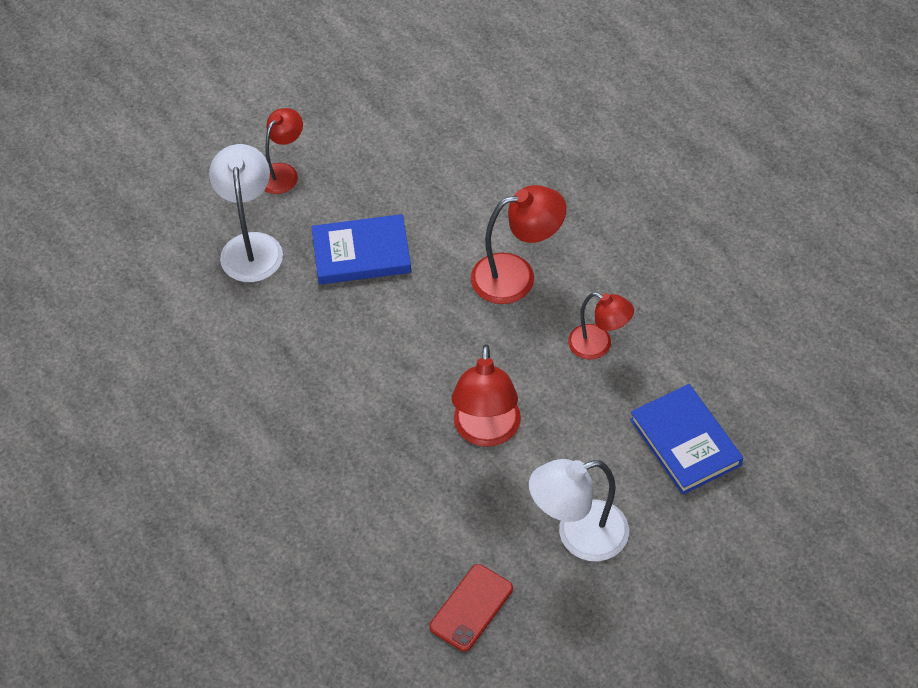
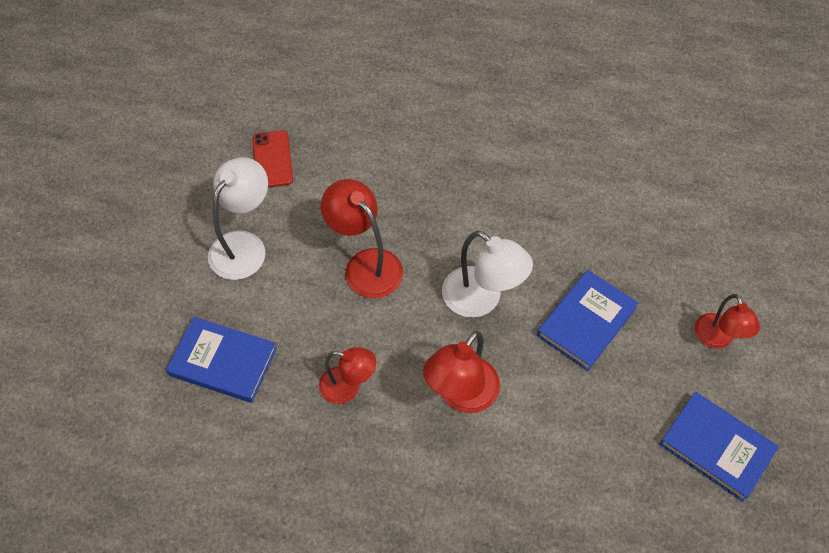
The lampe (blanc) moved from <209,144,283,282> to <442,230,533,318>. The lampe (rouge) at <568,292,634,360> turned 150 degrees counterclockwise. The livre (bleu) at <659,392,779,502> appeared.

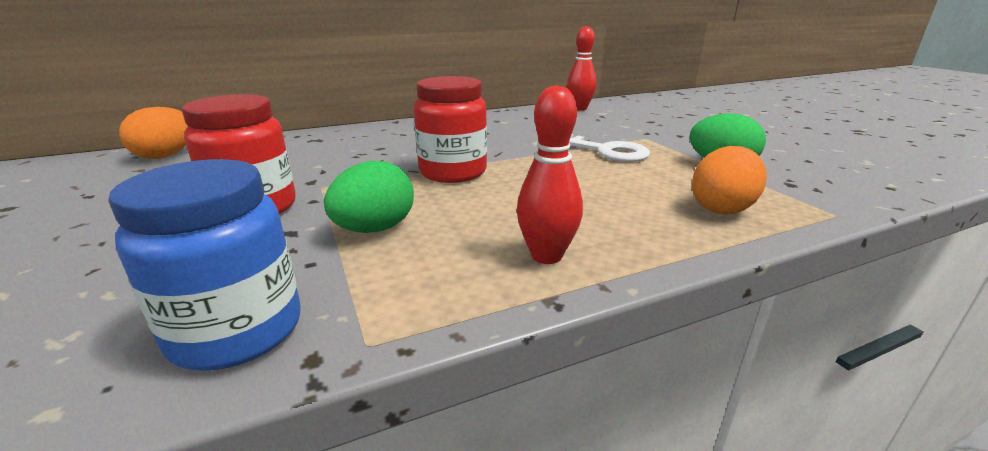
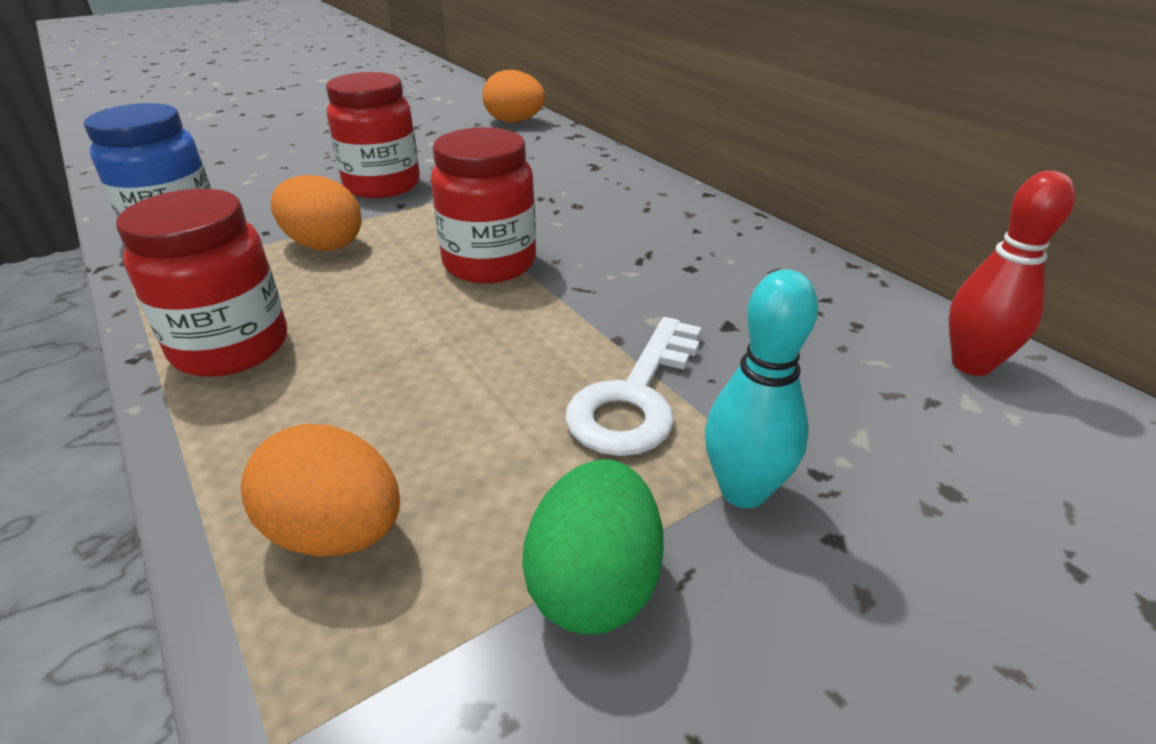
The quille (rouge) at <517,85,583,264> was replaced by the bocal (rouge) at <116,189,287,377>. The œuf (vert) at <324,161,414,233> became the œuf (orange) at <271,175,362,251>. The quille (turquoise) at <705,269,818,508> appeared.

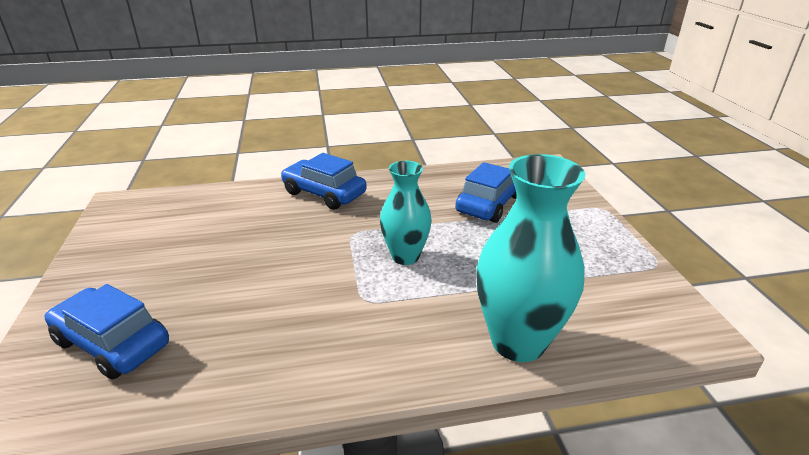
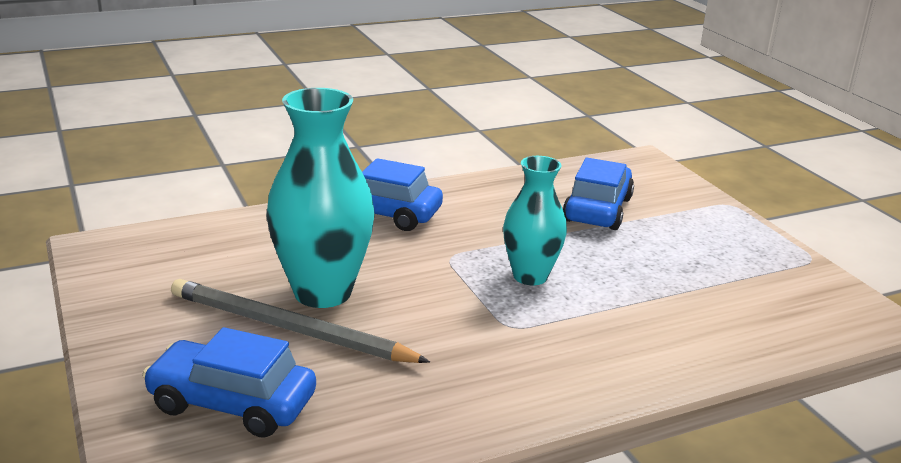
The vase (turquoise) moved from <476,154,585,362> to <266,88,375,308>. The crayon (gris) at <171,279,430,363> appeared.

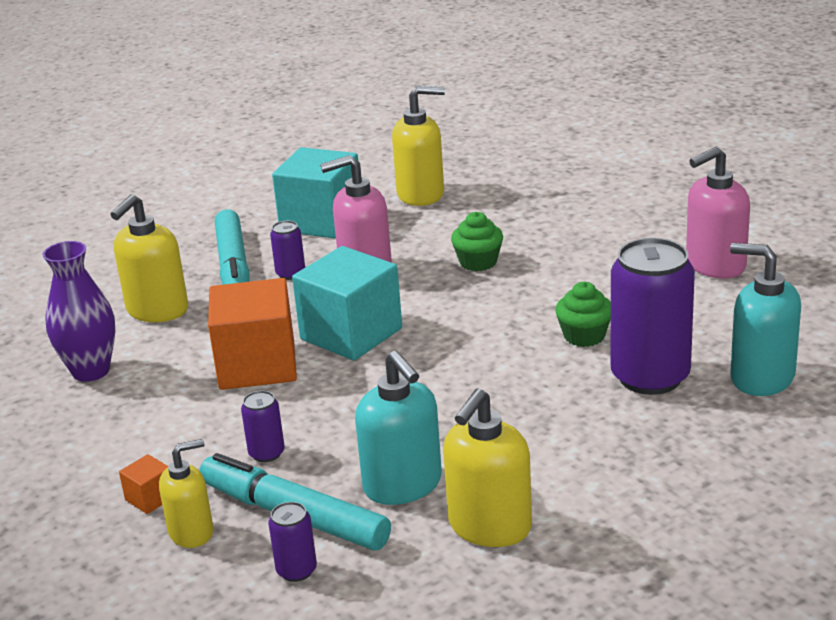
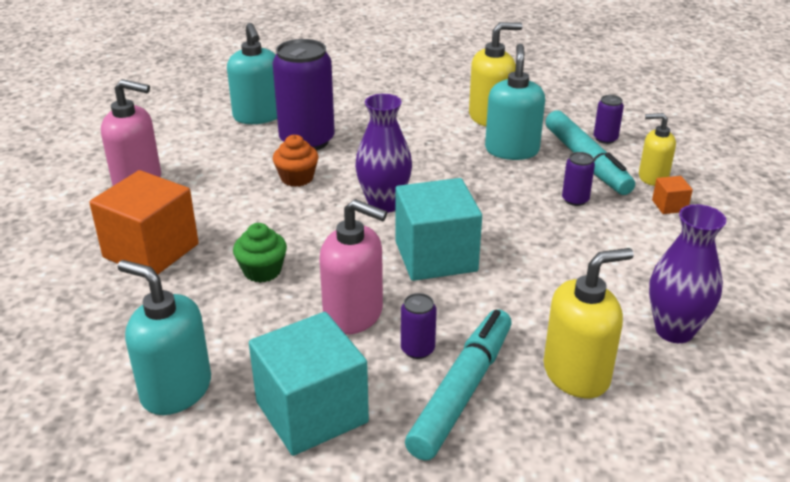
The distributeur de savon (jaune) at <392,86,445,206> became the distributeur de savon (turquoise) at <118,260,211,415>. The cube (orange) moved from <208,278,297,390> to <89,170,199,275>. The muffin (vert) at <555,282,611,347> became the muffin (orange) at <273,135,318,187>. The vase (violet) at <355,94,412,213> appeared.

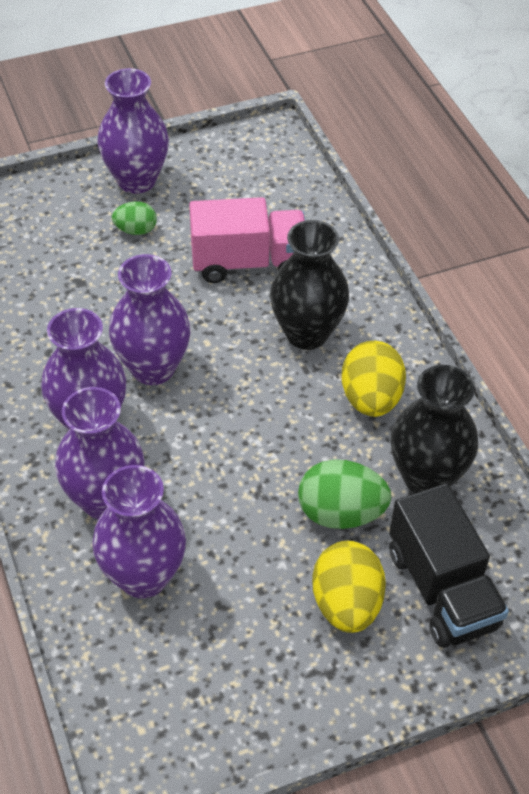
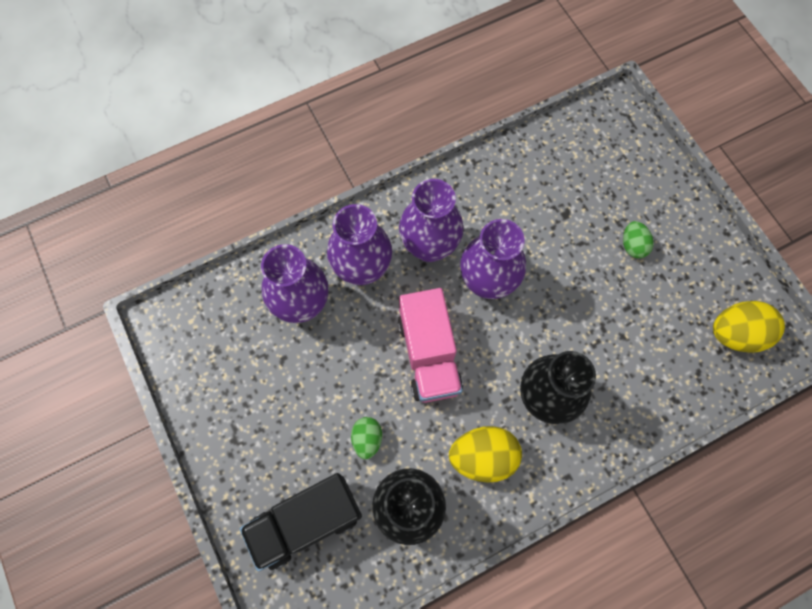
The vase (violet) at <98,68,169,194> disappeared. The camion (rose) moved from <189,197,306,283> to <398,288,463,403>. The œuf (vert) at <298,459,391,529> changed to 0.59 times the size. The œuf (jaune) moved from <312,541,386,633> to <713,301,785,353>.

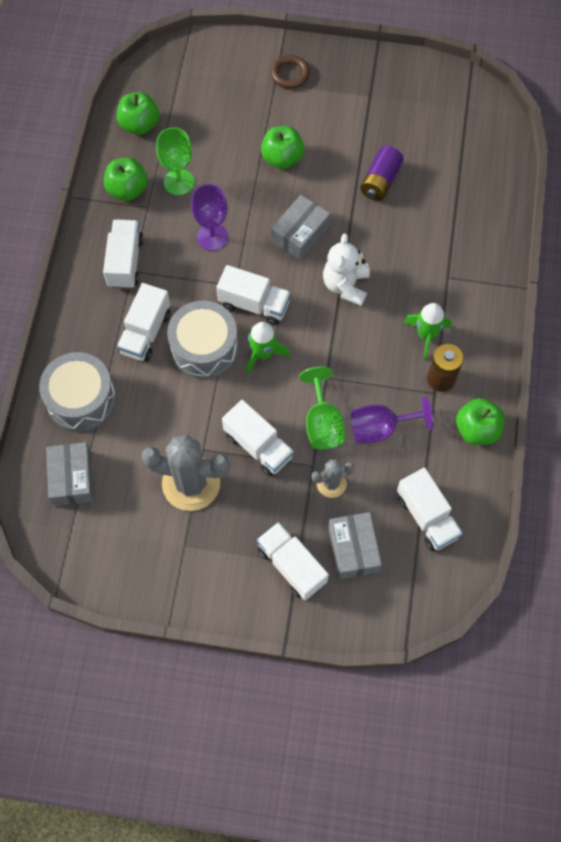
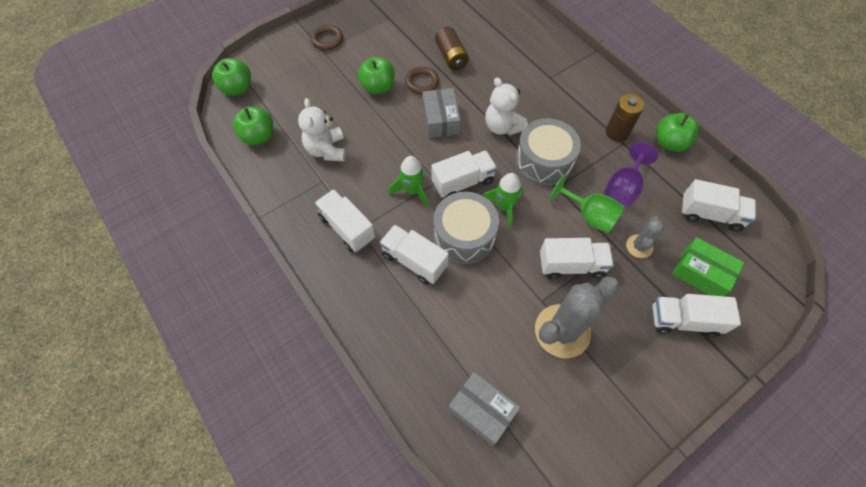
The verre à pied (vert) at <156,127,194,196> was replaced by the ours en peluche (blanc) at <298,98,346,161>. The pile (violet) at <360,146,404,201> became the pile (marron) at <435,26,469,71>. The pomme (vert) moved from <104,157,148,201> to <212,58,251,96>. The verre à pied (violet) at <191,184,228,251> disappeared. The camion (blanc) at <117,283,170,362> turned 150 degrees clockwise. The fusée (vert) moved from <404,303,452,361> to <389,156,428,207>. The tambour (gris) moved from <39,352,116,432> to <515,118,581,186>. The boîte (gris) at <328,512,382,579> became the boîte (vert) at <672,237,744,296>. The anneau (marron) at <405,67,439,94> appeared.

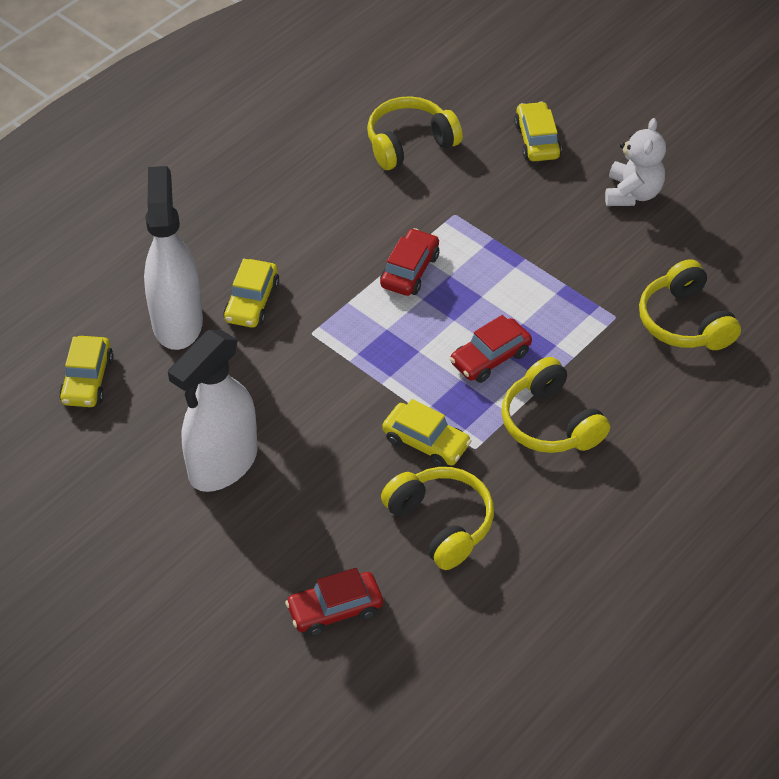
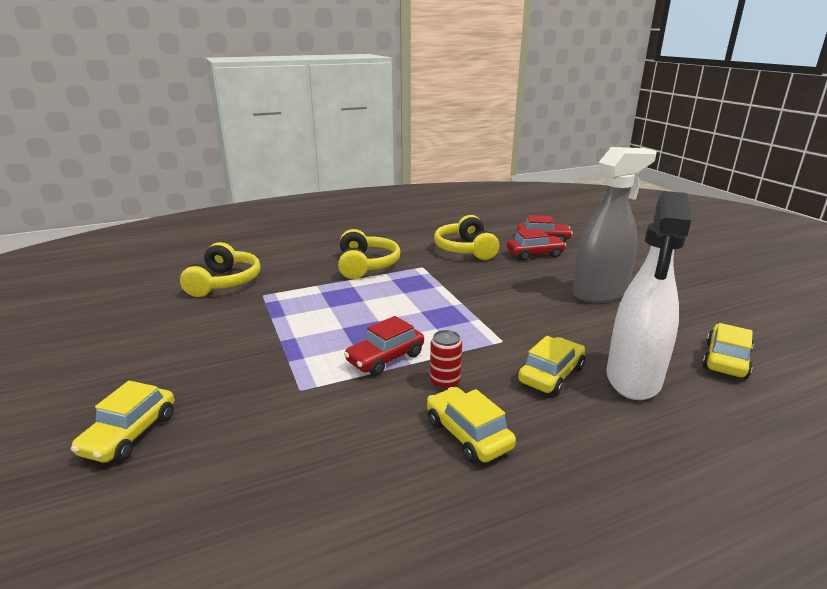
The casque audio (jaune) at <367,96,463,170> disappeared. The ours en peluche (blanc) at <605,118,666,206> disappeared. The voiture (rouge) moved from <450,315,532,383> to <507,229,566,261>. The vaporisateur (blanc) at <168,330,258,492> became the vaporisateur (gris) at <572,147,657,303>. The voiture (jaune) moved from <382,399,471,467> to <427,387,516,463>. The canette (rouge) at <430,330,462,390> appeared.

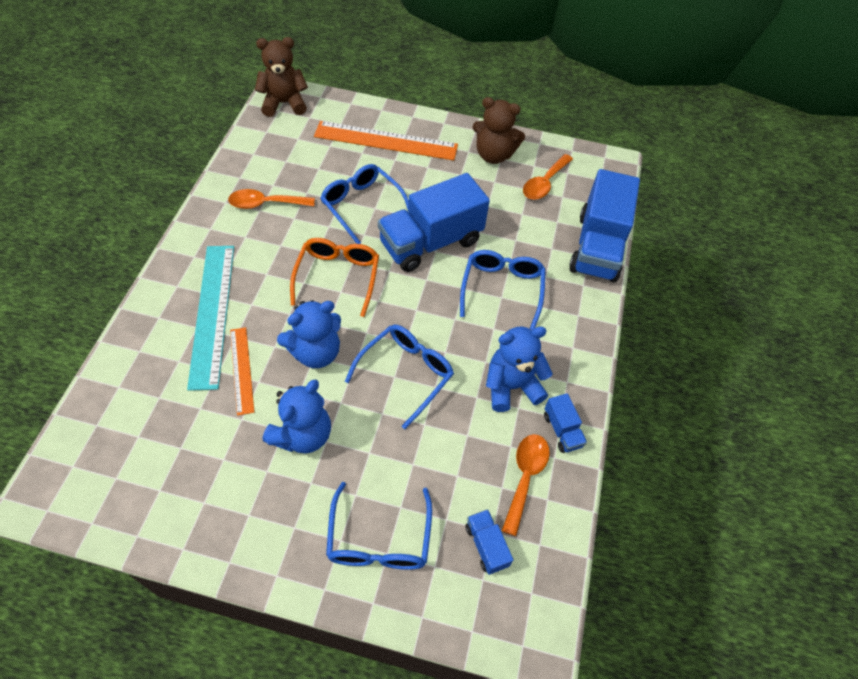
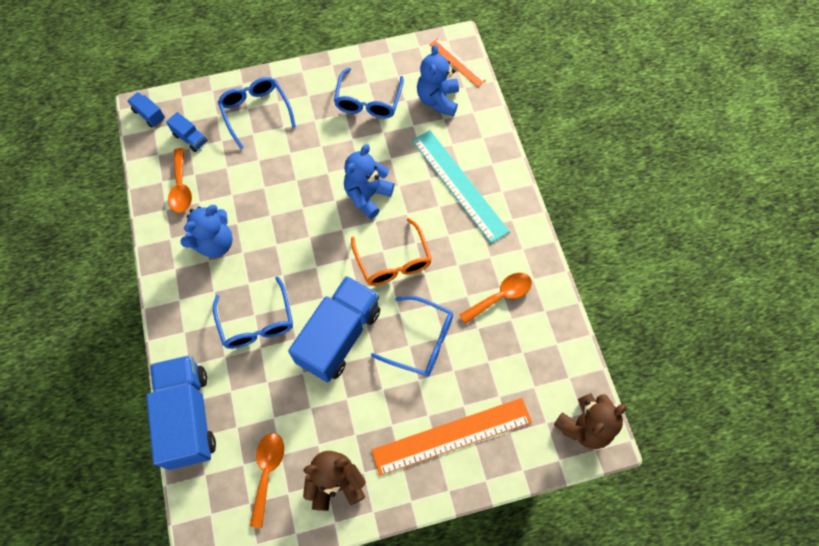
The lunettes (bleu) moved from <345,325,454,429> to <334,68,404,119>. The règle (orange) moved from <230,327,254,416> to <429,38,486,87>. The ours en peluche (bleu) moved from <263,379,331,453> to <417,44,459,116>. The camion (bleu) moved from <544,393,587,453> to <127,92,165,128>.

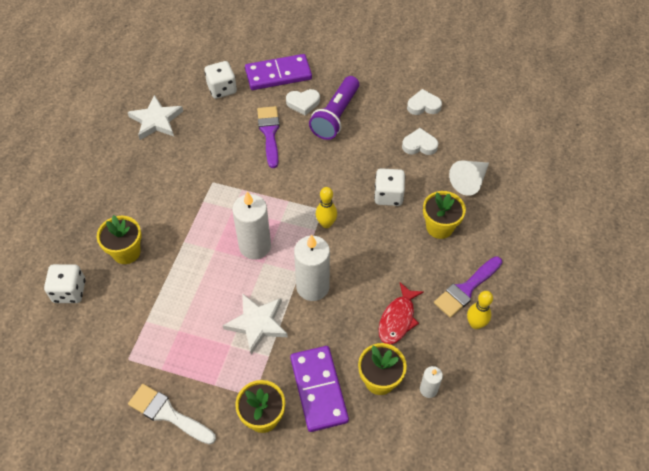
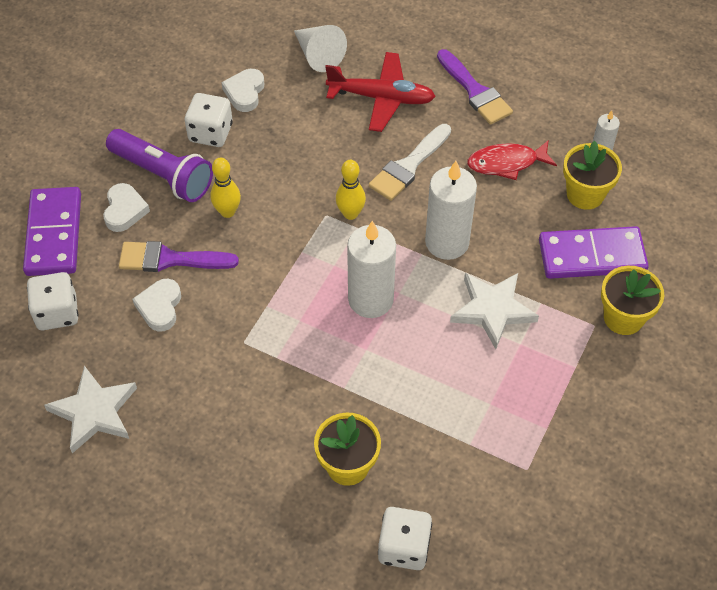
The cœur (blanc) moved from <407,89,442,115> to <132,279,181,332>. The dé (blanc) moved from <374,168,405,206> to <185,93,233,147>. The pot de fleurs (jaune) at <423,191,466,239> was replaced by the avion (rouge) at <325,52,436,132>. The poisson (rouge) at <379,282,424,345> turned 135 degrees clockwise. The quille (jaune) moved from <467,291,493,329> to <210,158,241,218>. The pinceau (blanc) moved from <128,384,216,445> to <369,124,451,201>.

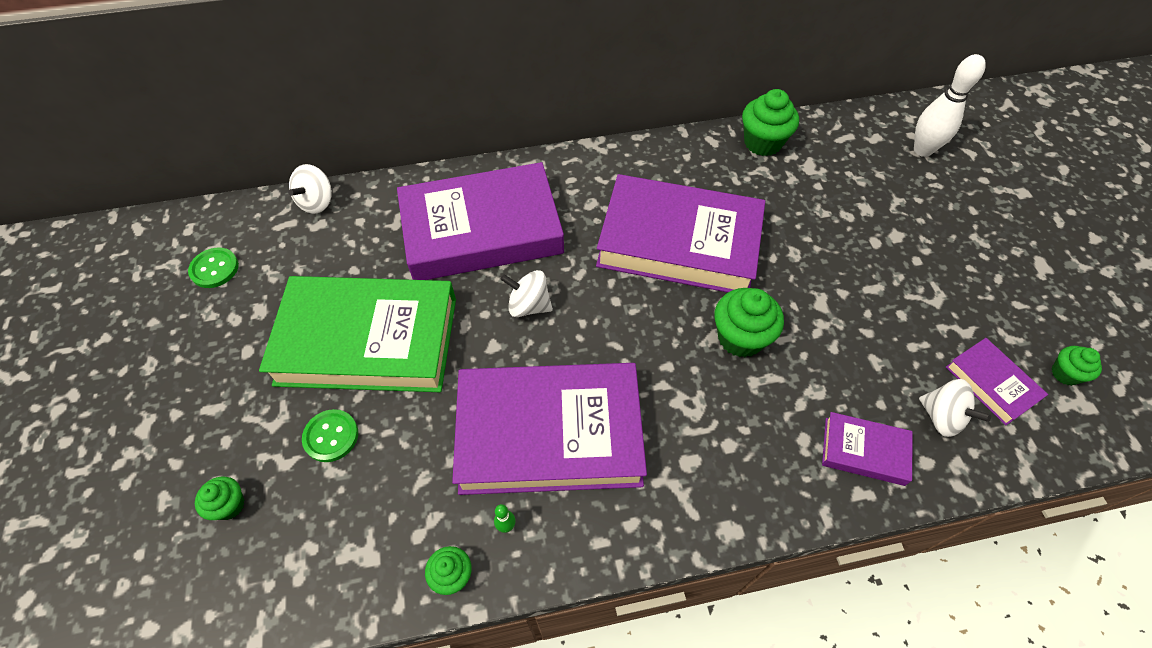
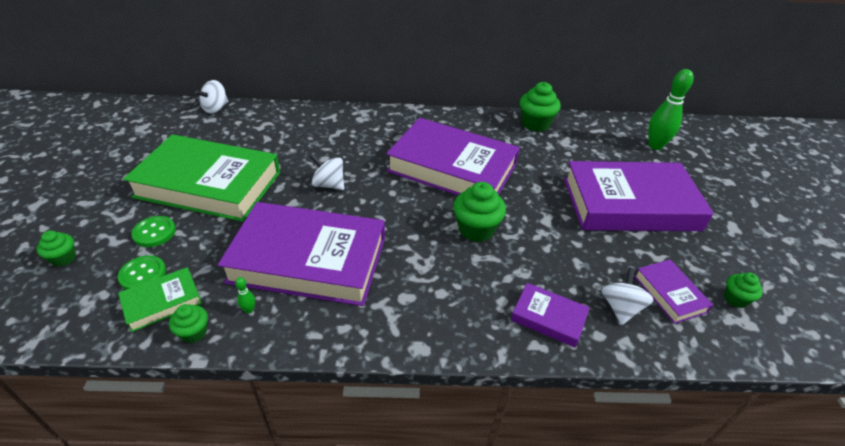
The quille (blanc) at <914,54,986,157> became the quille (vert) at <648,69,694,150>. The livre (violet) moved from <397,162,564,280> to <564,161,714,231>. The bouton (vert) moved from <188,247,239,288> to <118,255,166,290>. The toupie (blanc) at <919,379,991,437> turned 135 degrees counterclockwise. The livre (vert) at <118,267,202,332> appeared.

